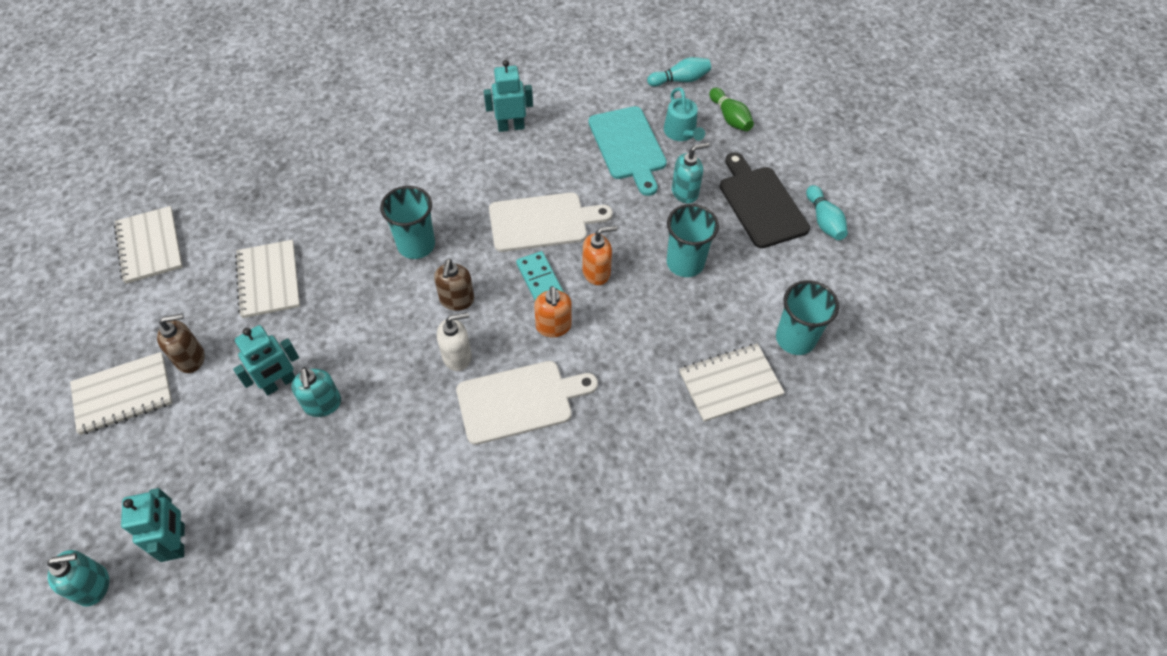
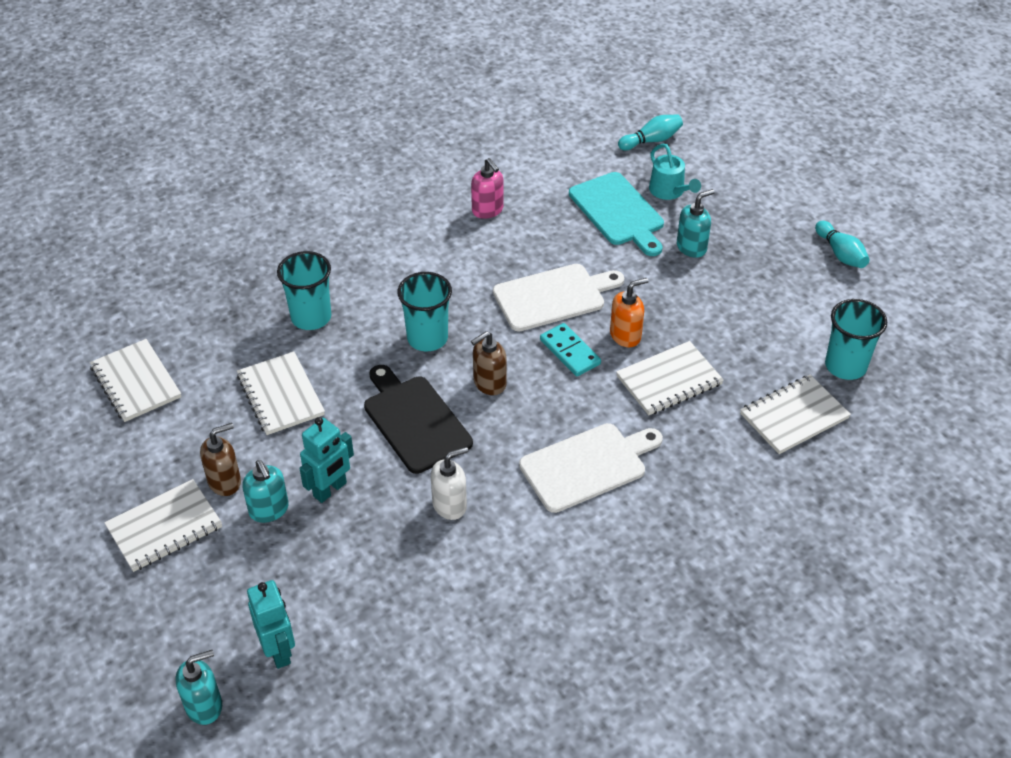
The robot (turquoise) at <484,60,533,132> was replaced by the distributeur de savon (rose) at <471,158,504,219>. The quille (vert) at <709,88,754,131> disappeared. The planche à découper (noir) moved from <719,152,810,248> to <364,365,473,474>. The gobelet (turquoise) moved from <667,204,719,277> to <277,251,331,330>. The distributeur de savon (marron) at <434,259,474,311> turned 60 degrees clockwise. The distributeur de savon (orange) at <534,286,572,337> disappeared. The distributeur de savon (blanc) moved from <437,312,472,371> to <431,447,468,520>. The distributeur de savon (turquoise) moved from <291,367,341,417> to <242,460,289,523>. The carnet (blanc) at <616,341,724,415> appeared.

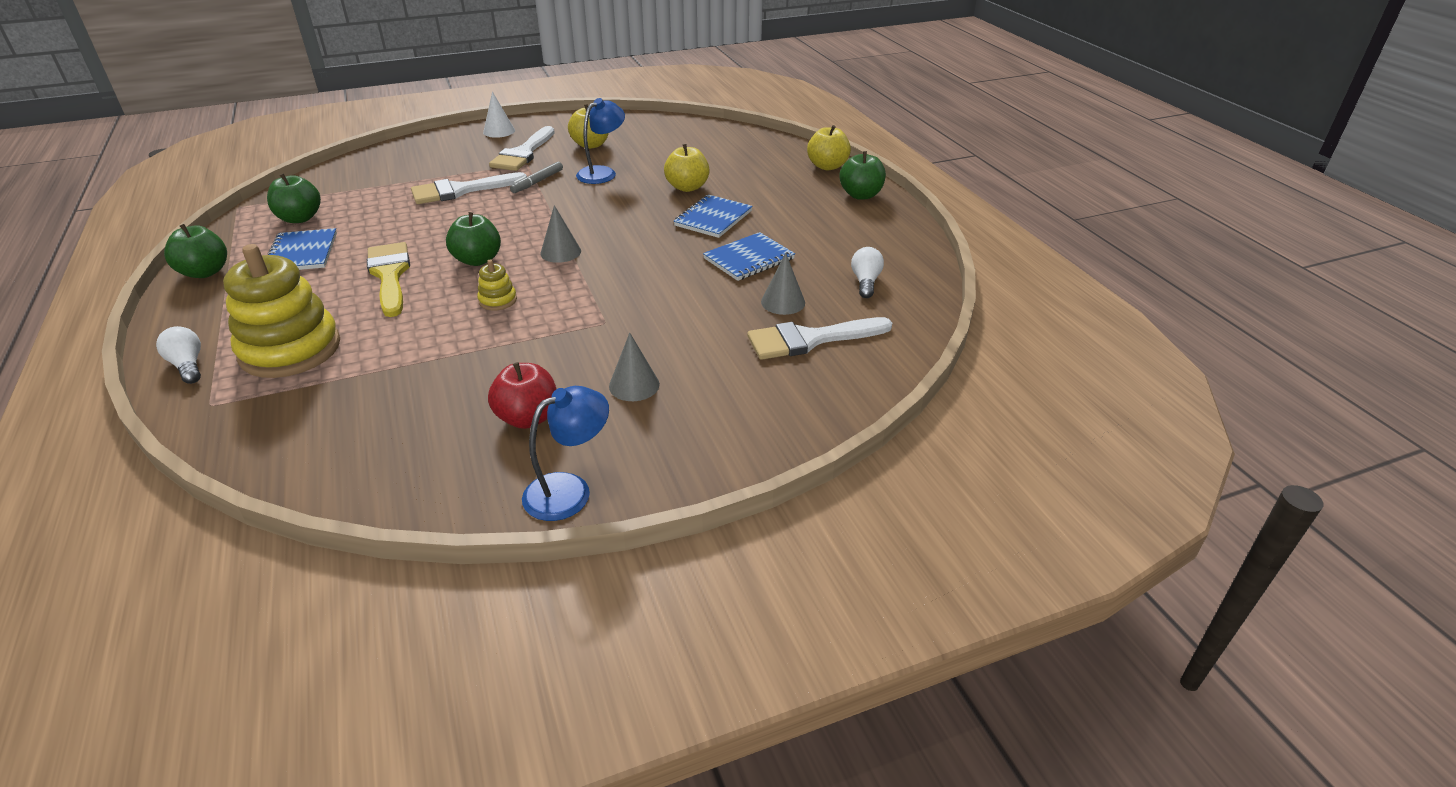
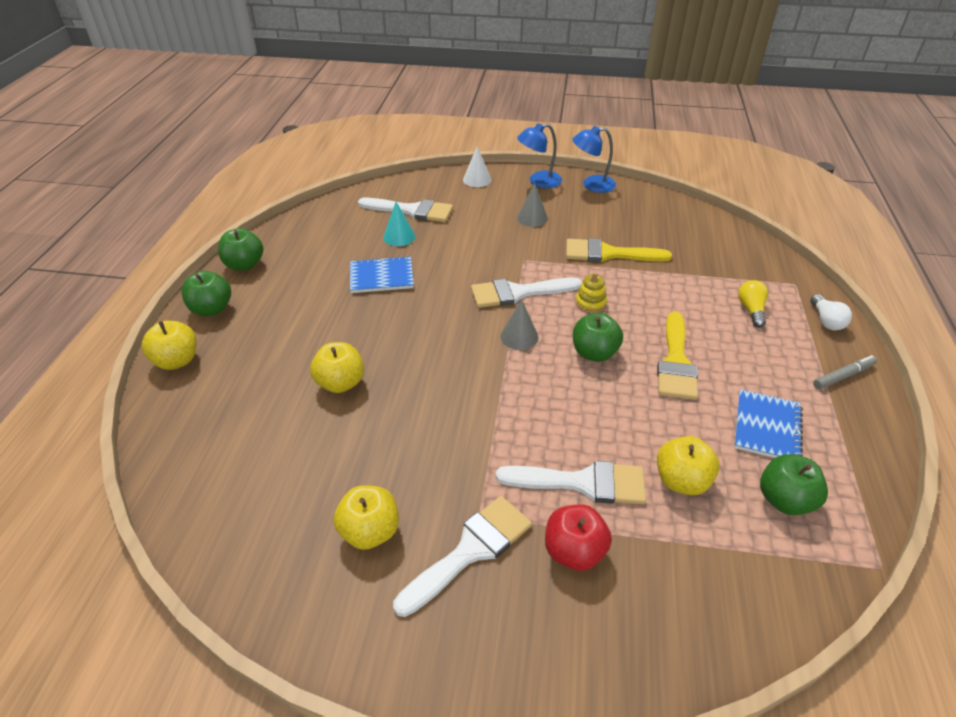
The cône (blanc) moved from <483,92,515,138> to <463,146,491,187>. The lampe (bleu) moved from <576,98,625,184> to <517,123,562,188>. The feutre (gris) moved from <510,162,563,193> to <813,355,877,389>. The carnet (bleu) at <673,195,753,238> disappeared. The pomme (vert) moved from <164,224,227,278> to <218,228,263,271>. The jouet à empiler (jaune) at <223,244,340,378> was replaced by the ampoule (jaune) at <738,280,768,327>. The ampoule (blanc) at <851,247,884,298> disappeared. The cône (gris) at <761,253,805,315> became the cône (turquoise) at <383,202,415,246>. The pomme (rouge) moved from <488,362,556,429> to <545,504,612,571>. The pinceau (jaune) at <566,238,672,262> appeared. The pinceau (blanc) at <471,277,582,308> appeared. The pomme (jaune) at <657,436,720,495> appeared.

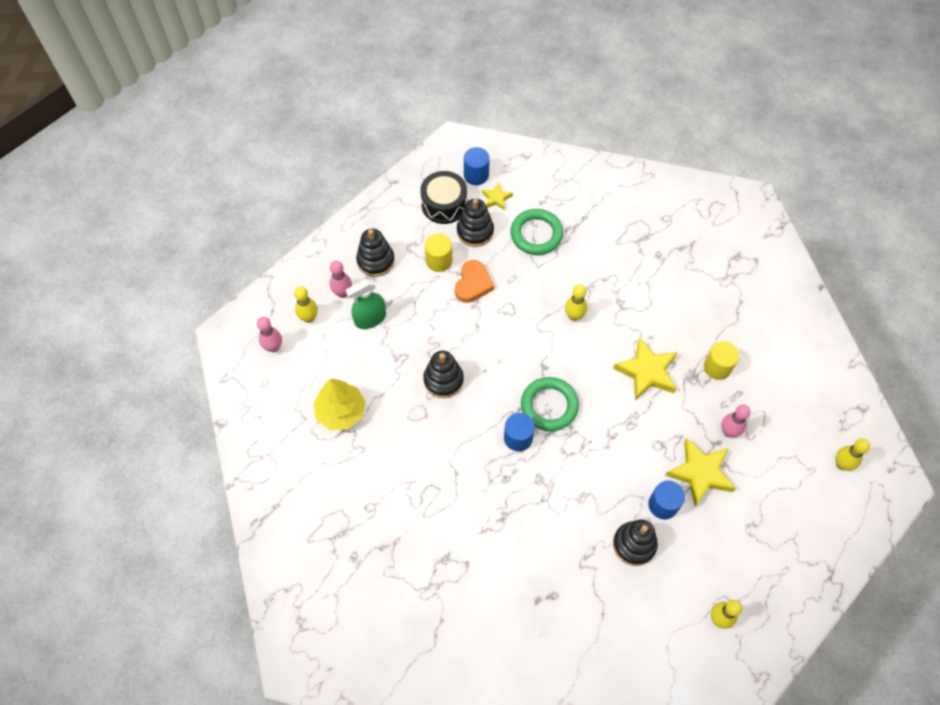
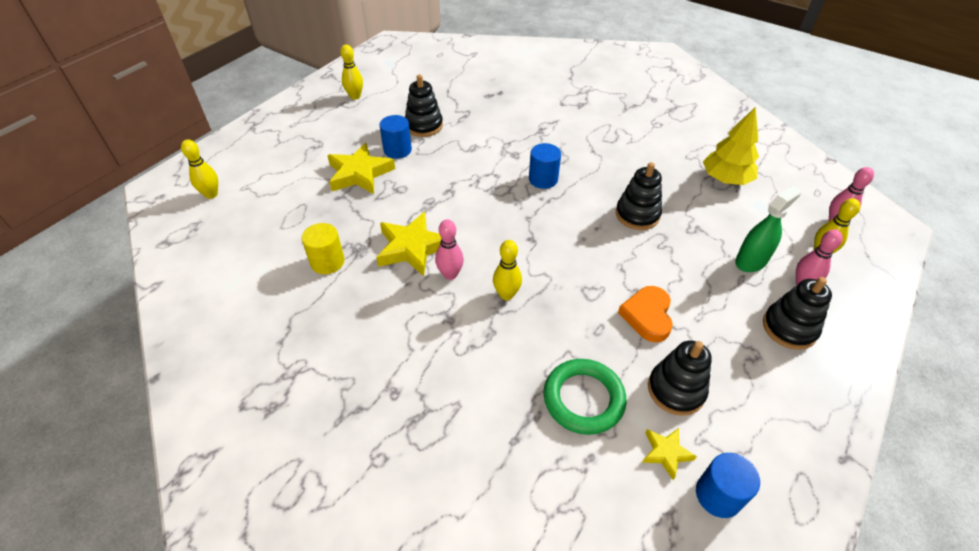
The tambour (noir) at <420,171,467,224> disappeared. The cylindre (jaune) at <425,234,452,272> disappeared. The anneau (vert) at <521,377,579,431> disappeared. The quille (rose) moved from <721,405,751,437> to <435,220,464,280>.

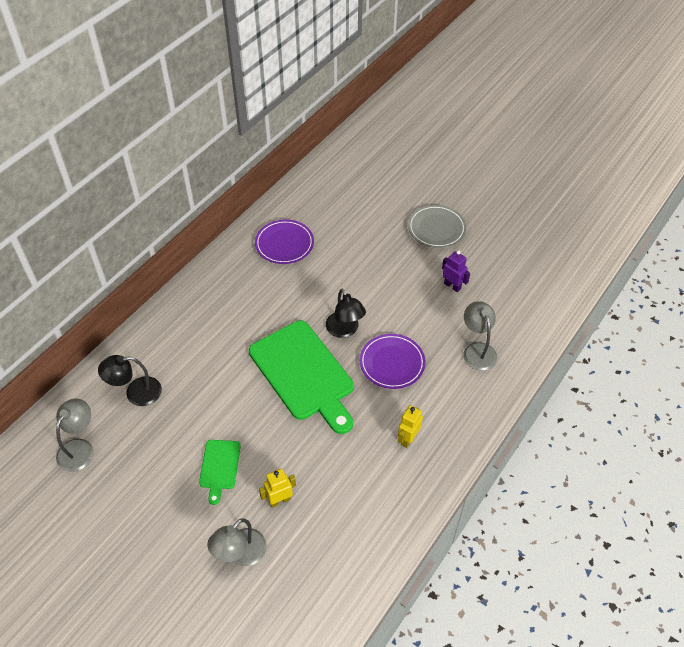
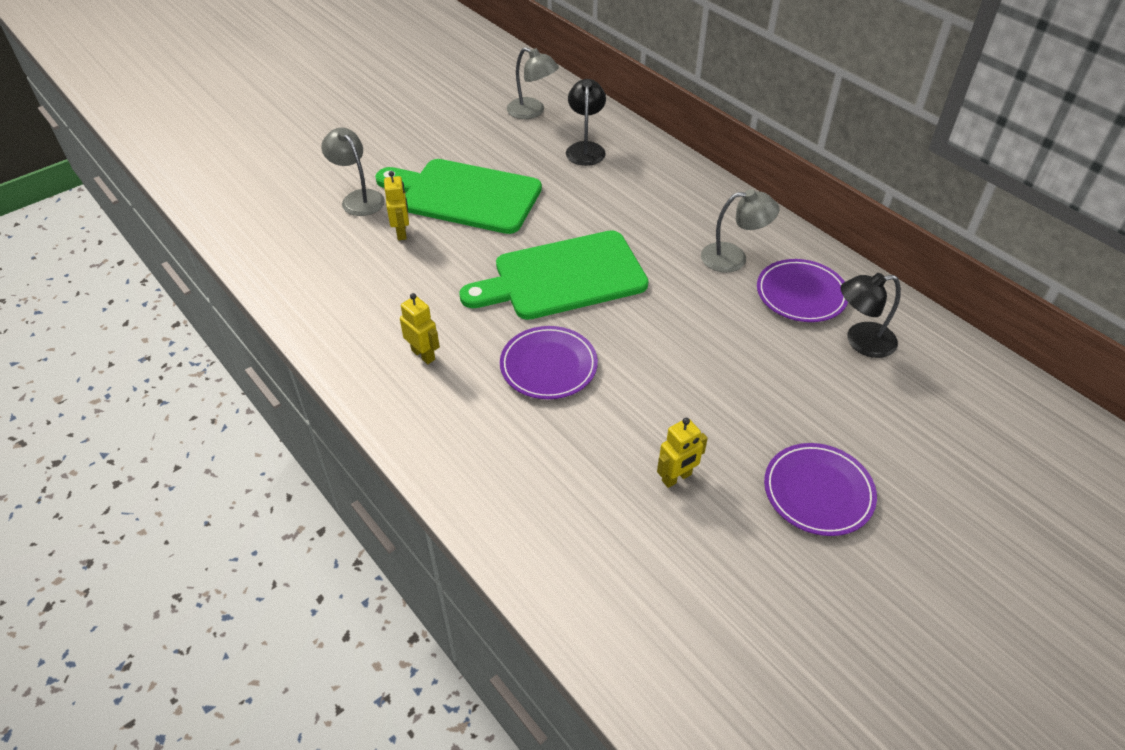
The assiette (gris) at <408,205,466,248> became the assiette (violet) at <764,443,877,536>. The robot (violet) at <442,250,470,292> became the robot (jaune) at <657,418,708,488>. The lampe (noir) moved from <326,289,366,338> to <841,273,901,358>. The lampe (gris) moved from <463,301,497,371> to <701,189,779,273>. The planche à découper (vert) at <199,440,241,505> changed to 2.12 times the size.

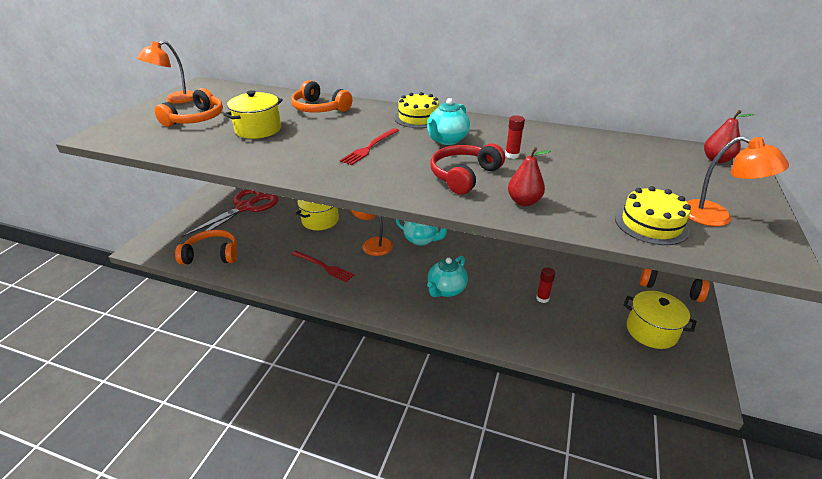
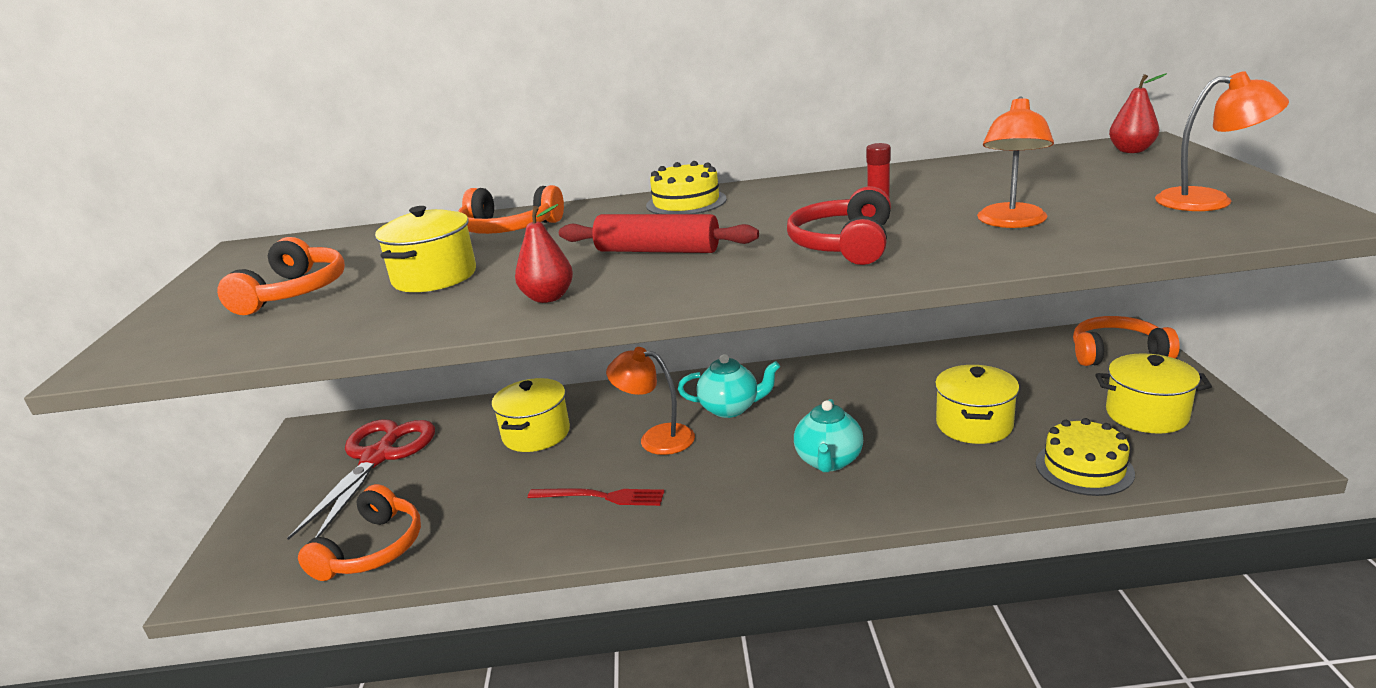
The lampe (orange) moved from <137,41,194,103> to <977,96,1054,228>. The théière (turquoise) at <427,98,470,145> disappeared. The fourchette (rouge) at <340,128,399,165> was replaced by the rouleau à pâtisserie (rouge) at <559,214,759,253>. The poire (rouge) moved from <508,147,551,206> to <515,204,573,303>. The gâteau (jaune) moved from <615,186,691,245> to <1036,418,1135,496>. The casque audio (orange) at <175,230,237,265> turned 135 degrees clockwise. The bâton de colle (rouge) at <536,267,555,303> was replaced by the marmite (jaune) at <935,365,1019,444>.

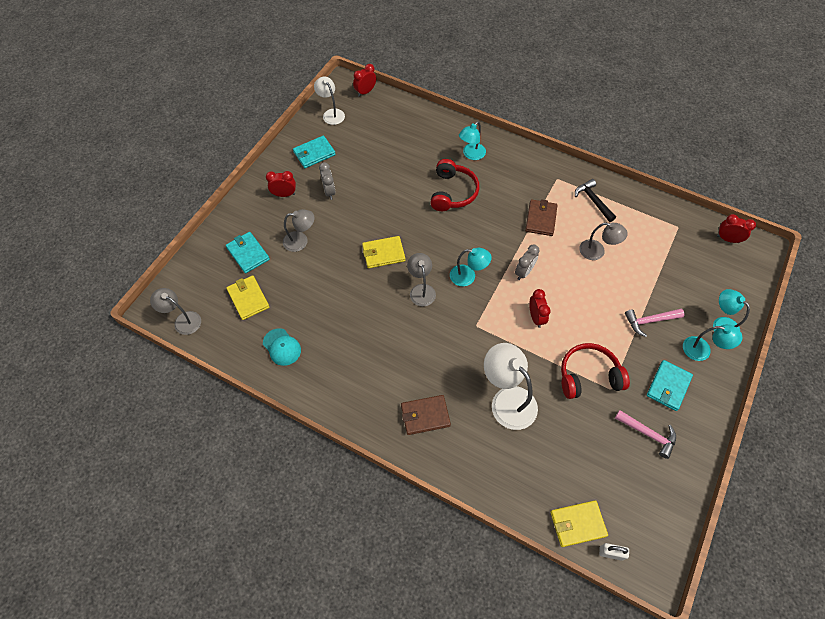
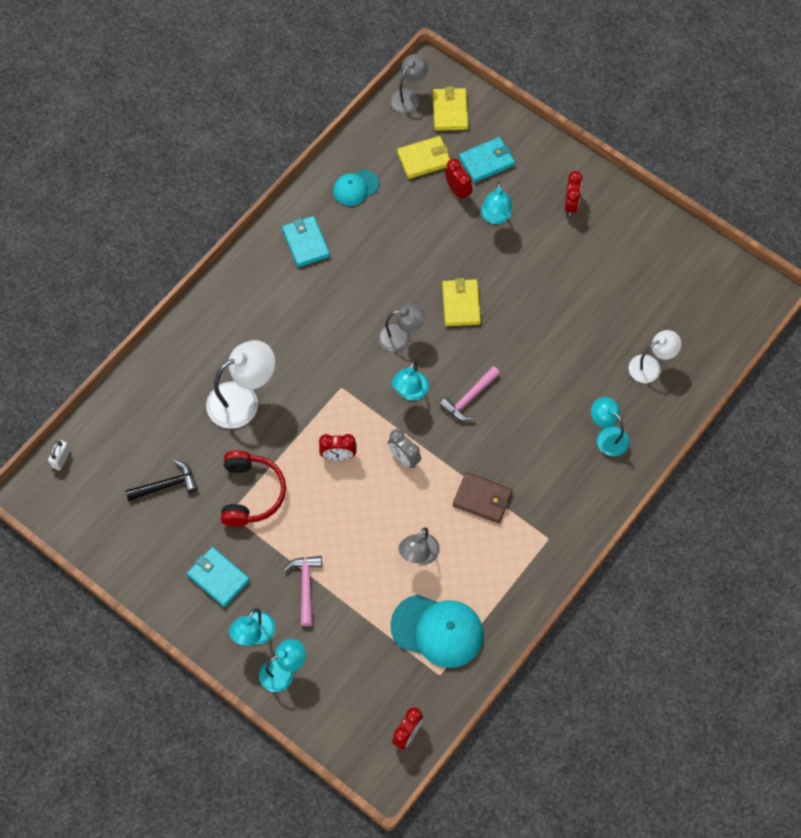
The réveil (rouge) moved from <353,64,376,97> to <445,159,472,201>. The lampe (blanc) moved from <314,77,345,125> to <629,330,681,383>. The portefeuille (turquoise) moved from <293,135,336,168> to <282,216,330,267>. The casque audio (rouge) at <430,159,479,211> disappeared. The réveil (gris) at <319,162,335,200> disappeared. The marteau (noir) moved from <575,179,616,222> to <125,460,198,501>. The lampe (gris) at <283,209,315,252> became the lampe (turquoise) at <481,182,512,224>. The portefeuille (marron) at <401,395,451,435> disappeared. The marteau (rose) moved from <615,410,676,459> to <440,366,500,421>. The portefeuille (jaune) moved from <550,500,608,547> to <433,87,468,131>. The casquette (turquoise) at <390,595,484,668> appeared.

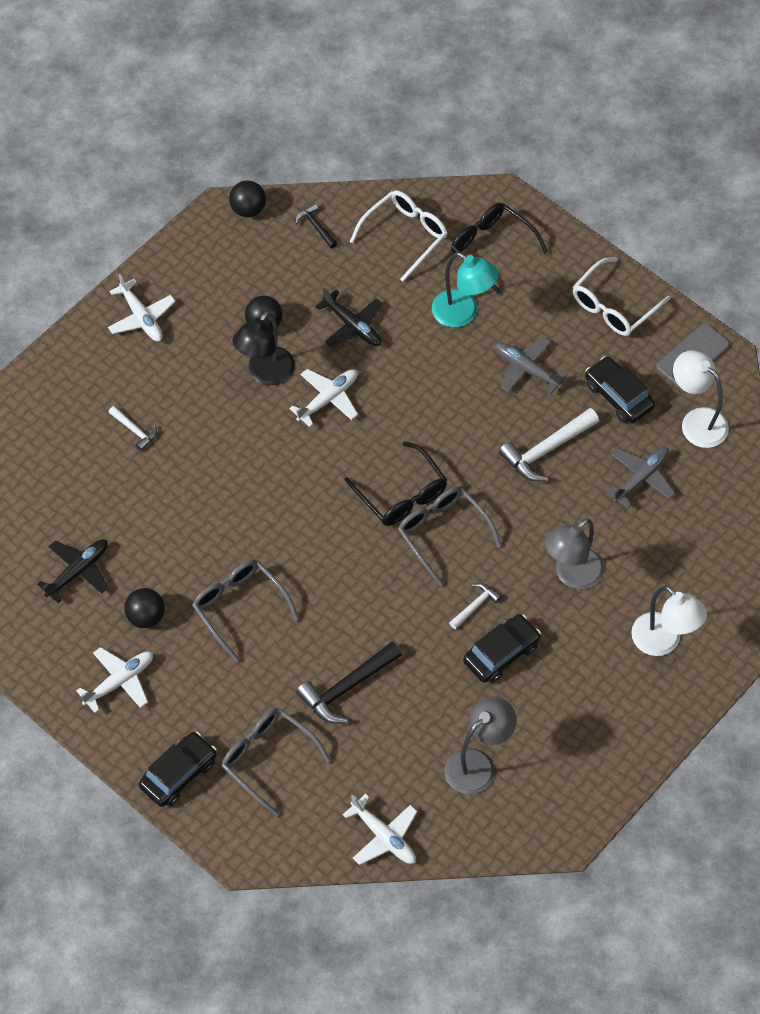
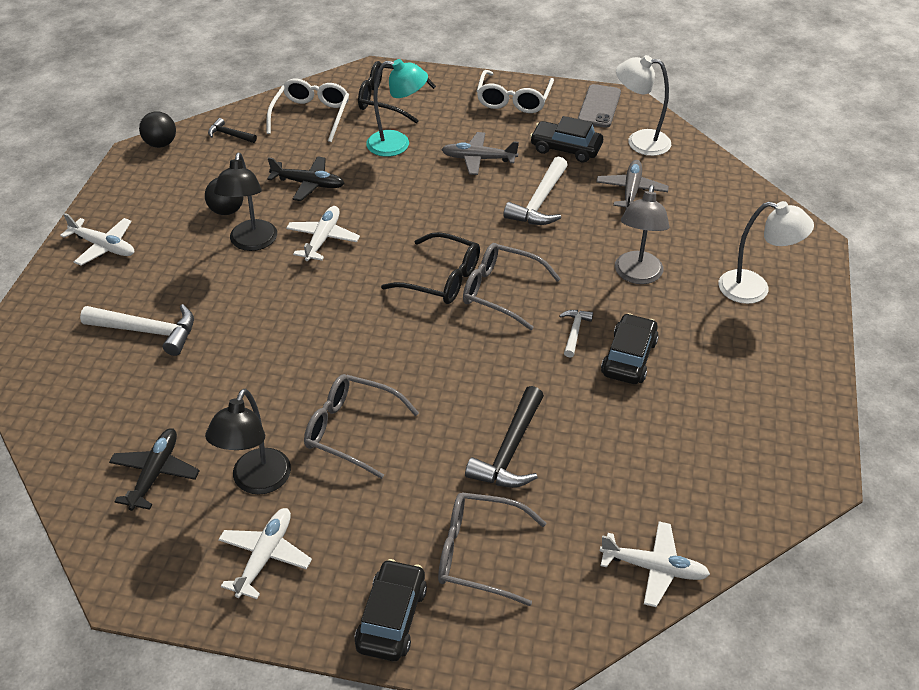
The marteau (blanc) at <108,406,157,451> changed to 1.84 times the size. The balle (noir) at <124,588,165,628> was replaced by the lampe (noir) at <205,389,291,495>. The lampe (gris) at <444,697,517,794> disappeared.

